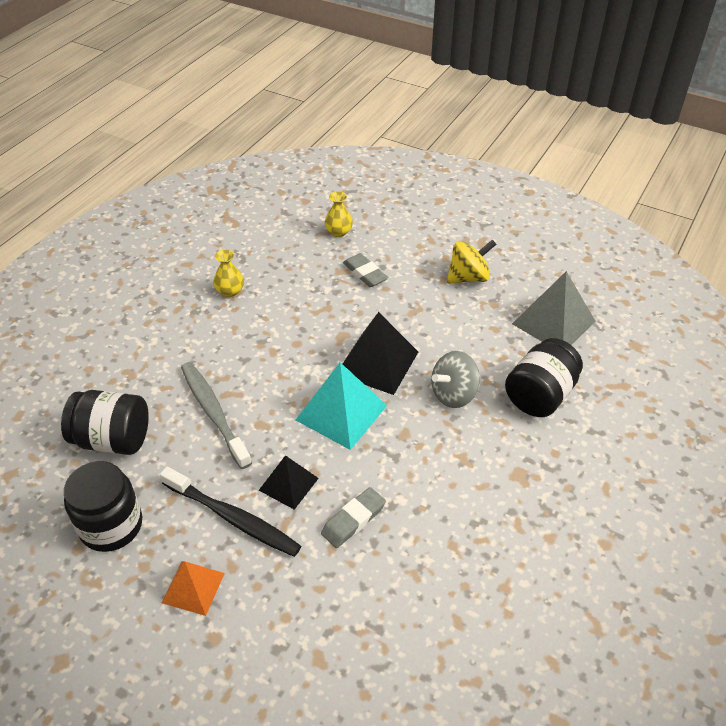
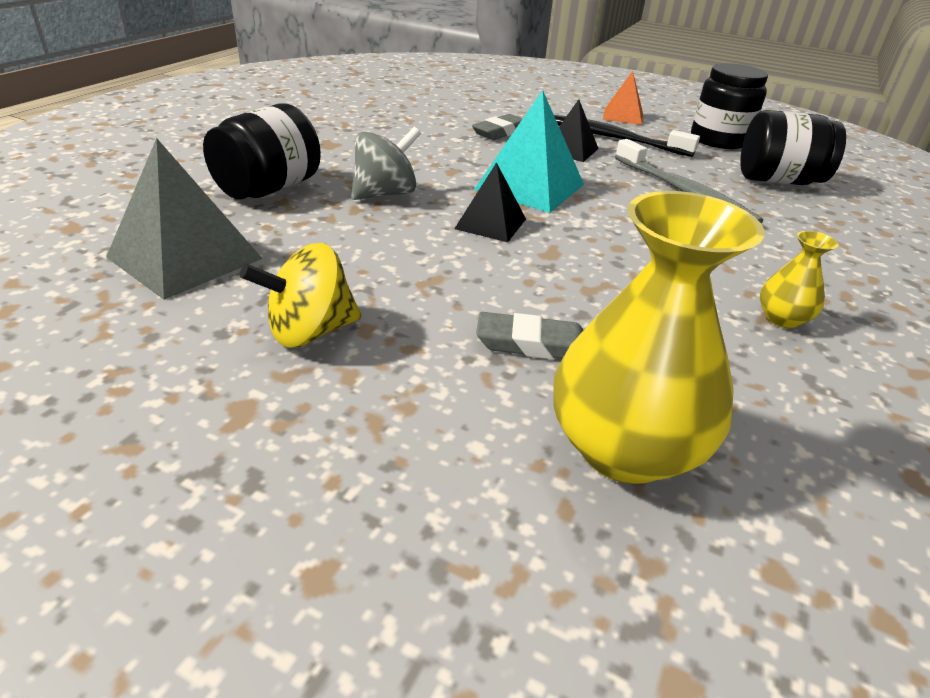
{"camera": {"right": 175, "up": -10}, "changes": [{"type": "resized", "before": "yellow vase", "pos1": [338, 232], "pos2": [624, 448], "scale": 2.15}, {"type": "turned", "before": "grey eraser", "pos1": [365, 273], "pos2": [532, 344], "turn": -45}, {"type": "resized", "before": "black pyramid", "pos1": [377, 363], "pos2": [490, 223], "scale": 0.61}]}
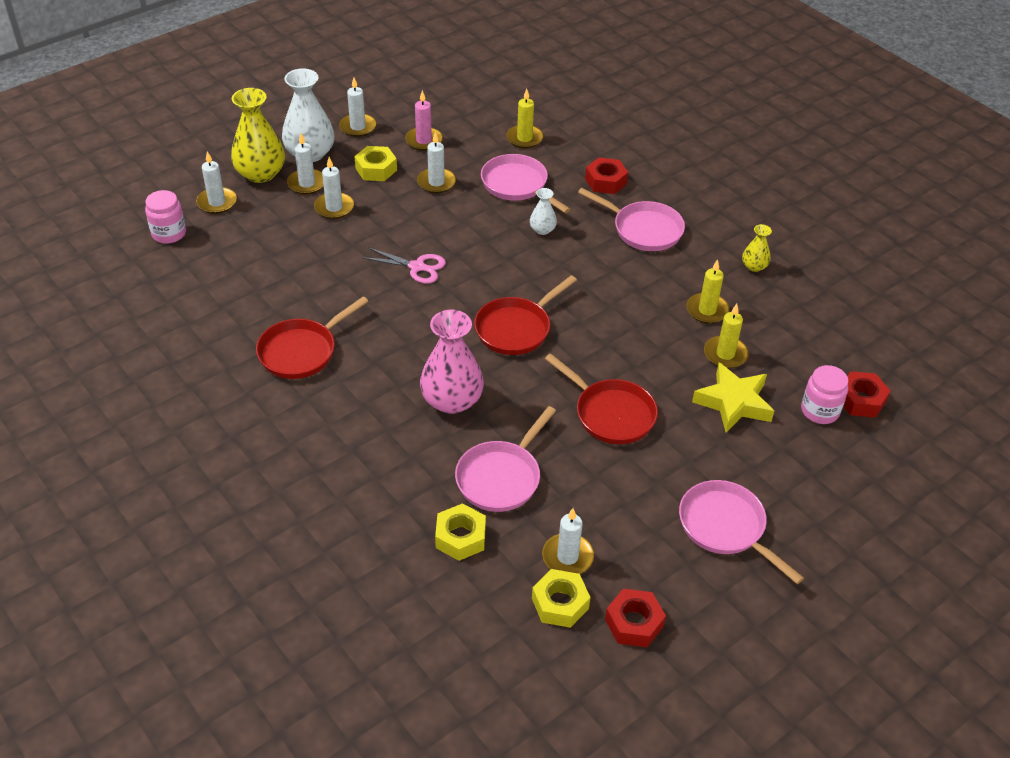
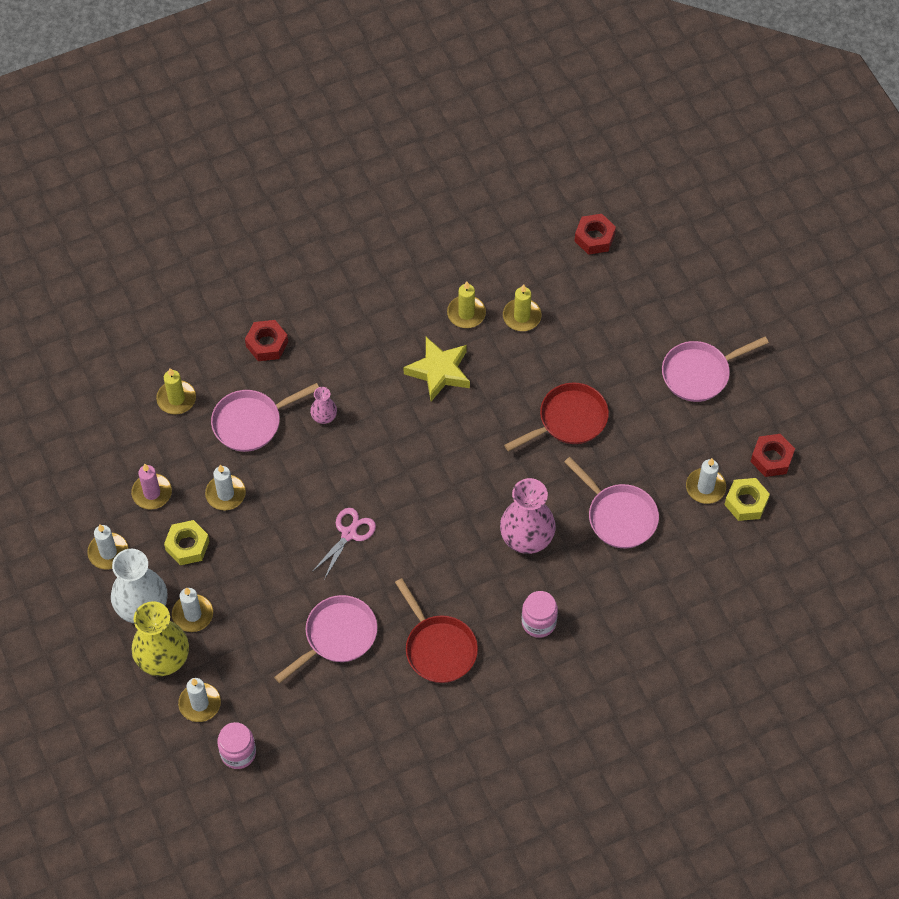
{"camera": {"right": -75, "up": 15}, "changes": [{"type": "removed", "before": "white candle", "pos1": [334, 207]}, {"type": "removed", "before": "yellow nut", "pos1": [460, 537]}, {"type": "removed", "before": "red pan", "pos1": [516, 328]}, {"type": "recoloured", "before": "white vase", "after": "pink vase", "pos1": [542, 230], "pos2": [324, 416]}, {"type": "moved", "before": "pink pan", "pos1": [643, 230], "pos2": [337, 636]}, {"type": "moved", "before": "yellow star", "pos1": [733, 403], "pos2": [439, 371]}, {"type": "removed", "before": "yellow vase", "pos1": [754, 266]}, {"type": "moved", "before": "pink jar", "pos1": [820, 411], "pos2": [538, 622]}]}
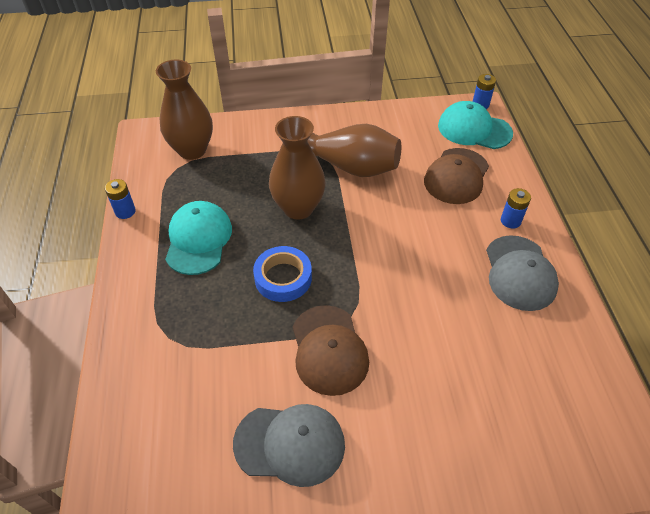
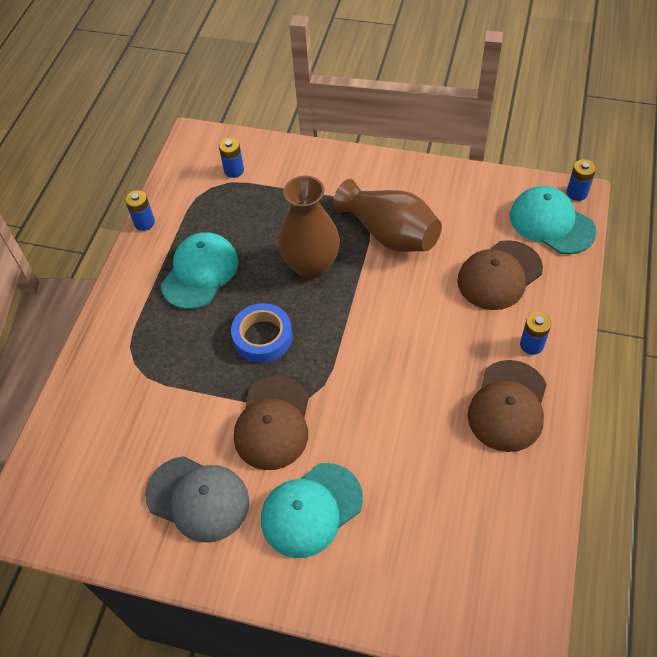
{"camera": {"right": 25, "up": 5}, "changes": [{"type": "replaced", "before": "brown vase", "after": "blue battery", "pos1": [192, 150], "pos2": [234, 170]}, {"type": "recoloured", "before": "grey cap", "after": "brown cap", "pos1": [519, 273], "pos2": [508, 406]}, {"type": "added", "after": "turquoise cap", "pos2": [311, 510]}]}
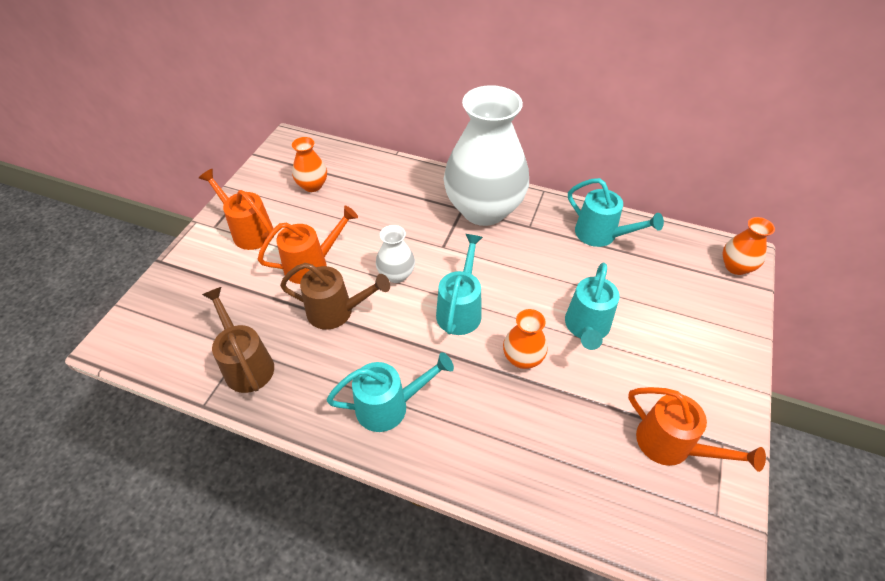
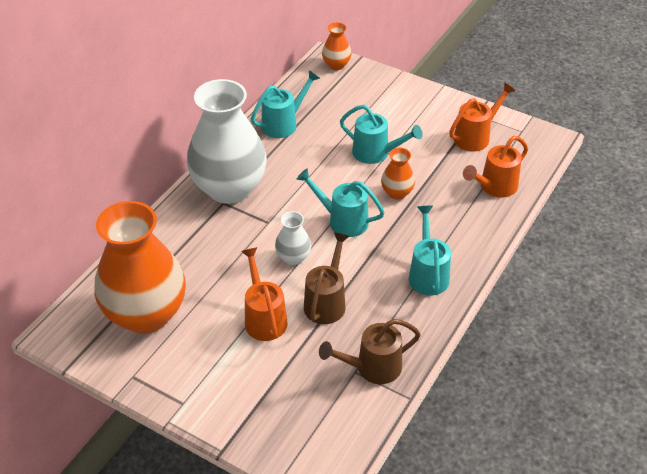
{"camera": {"right": -80, "up": -5}, "changes": [{"type": "moved", "before": "orange watering can", "pos1": [249, 231], "pos2": [494, 187]}, {"type": "resized", "before": "orange vase", "pos1": [312, 185], "pos2": [146, 314], "scale": 2.31}]}
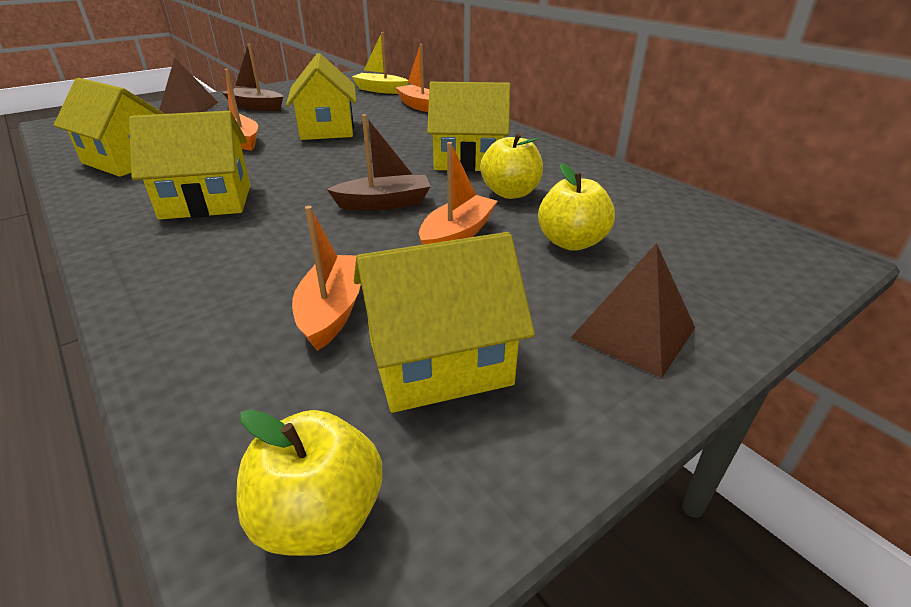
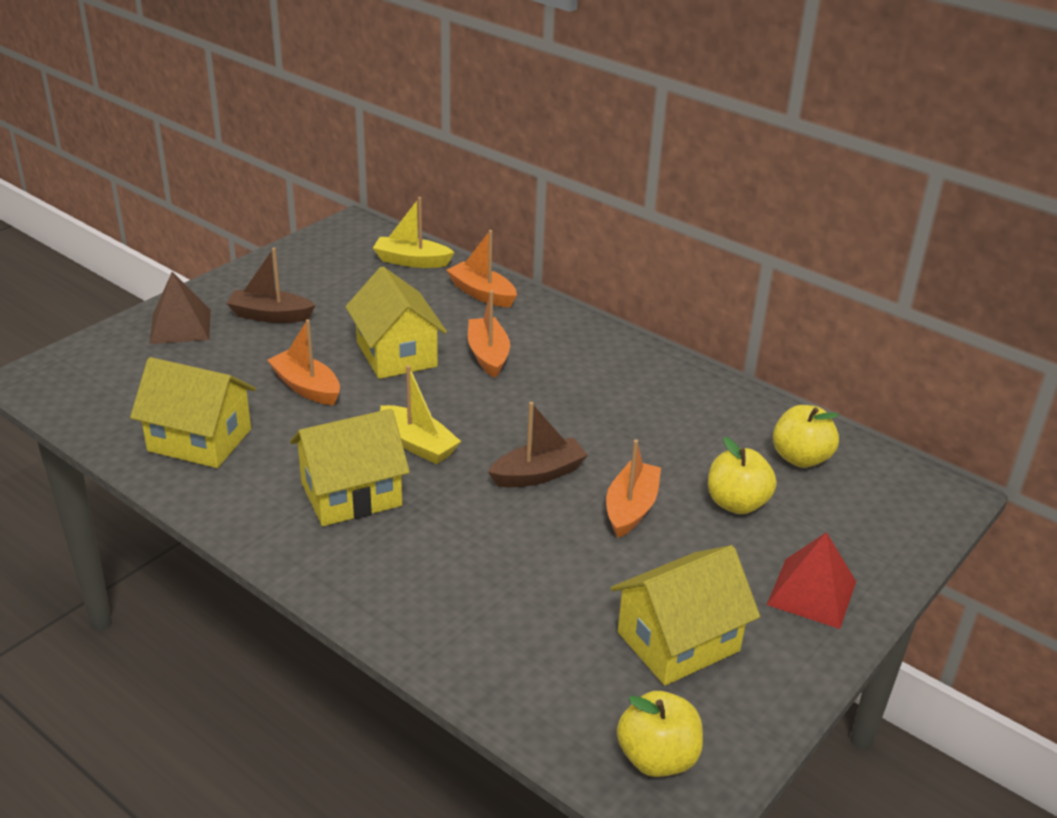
{"camera": {"right": -15, "up": 0}, "changes": [{"type": "moved", "before": "orange boat", "pos1": [332, 311], "pos2": [488, 355]}, {"type": "removed", "before": "yellow house", "pos1": [468, 160]}, {"type": "moved", "before": "yellow apple", "pos1": [510, 193], "pos2": [800, 458]}, {"type": "recoloured", "before": "brown pyramid", "after": "red pyramid", "pos1": [633, 332], "pos2": [811, 592]}, {"type": "added", "after": "yellow boat", "pos2": [418, 444]}]}
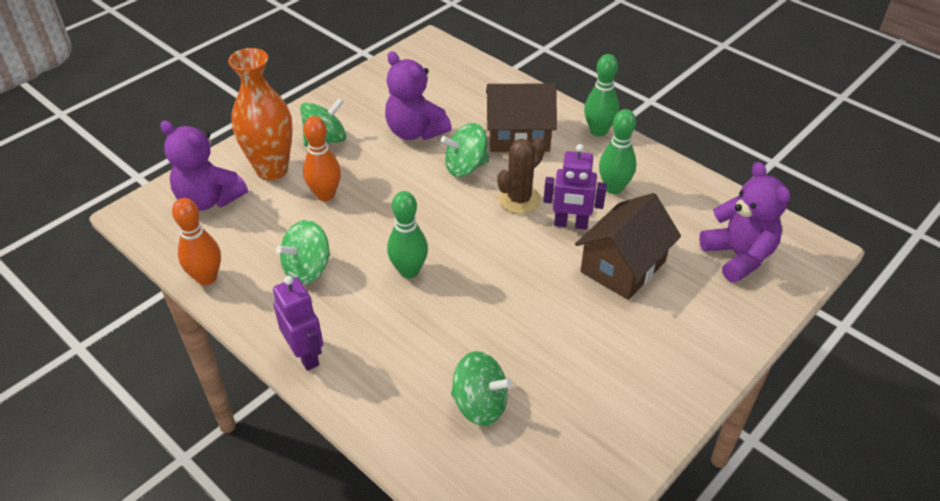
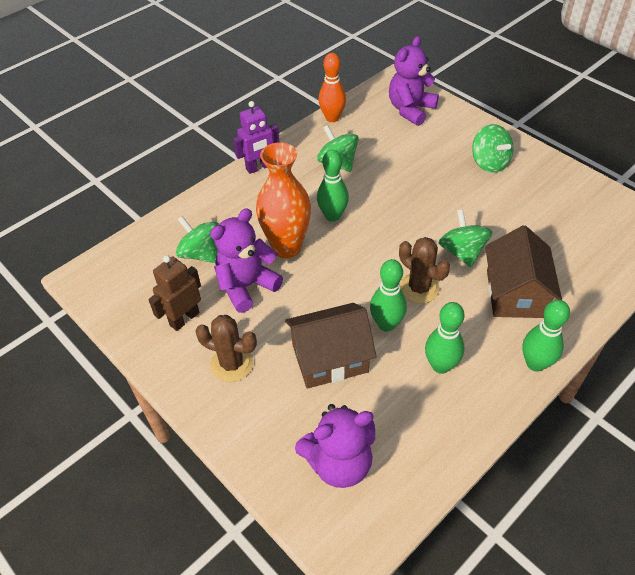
{"camera": {"right": 95, "up": 5}, "changes": [{"type": "moved", "before": "orange vase", "pos1": [272, 169], "pos2": [287, 247]}, {"type": "removed", "before": "orange bowling pin", "pos1": [325, 195]}, {"type": "moved", "before": "purple teddy bear", "pos1": [415, 132], "pos2": [246, 286]}, {"type": "turned", "before": "green spinning top", "pos1": [480, 405], "pos2": [201, 253], "turn": 105}, {"type": "replaced", "before": "purple robot", "after": "green bowling pin", "pos1": [570, 224], "pos2": [386, 324]}, {"type": "turned", "before": "brown house", "pos1": [623, 266], "pos2": [330, 358], "turn": -60}, {"type": "added", "after": "brown robot", "pos2": [184, 319]}, {"type": "added", "after": "brown cactus", "pos2": [232, 364]}]}
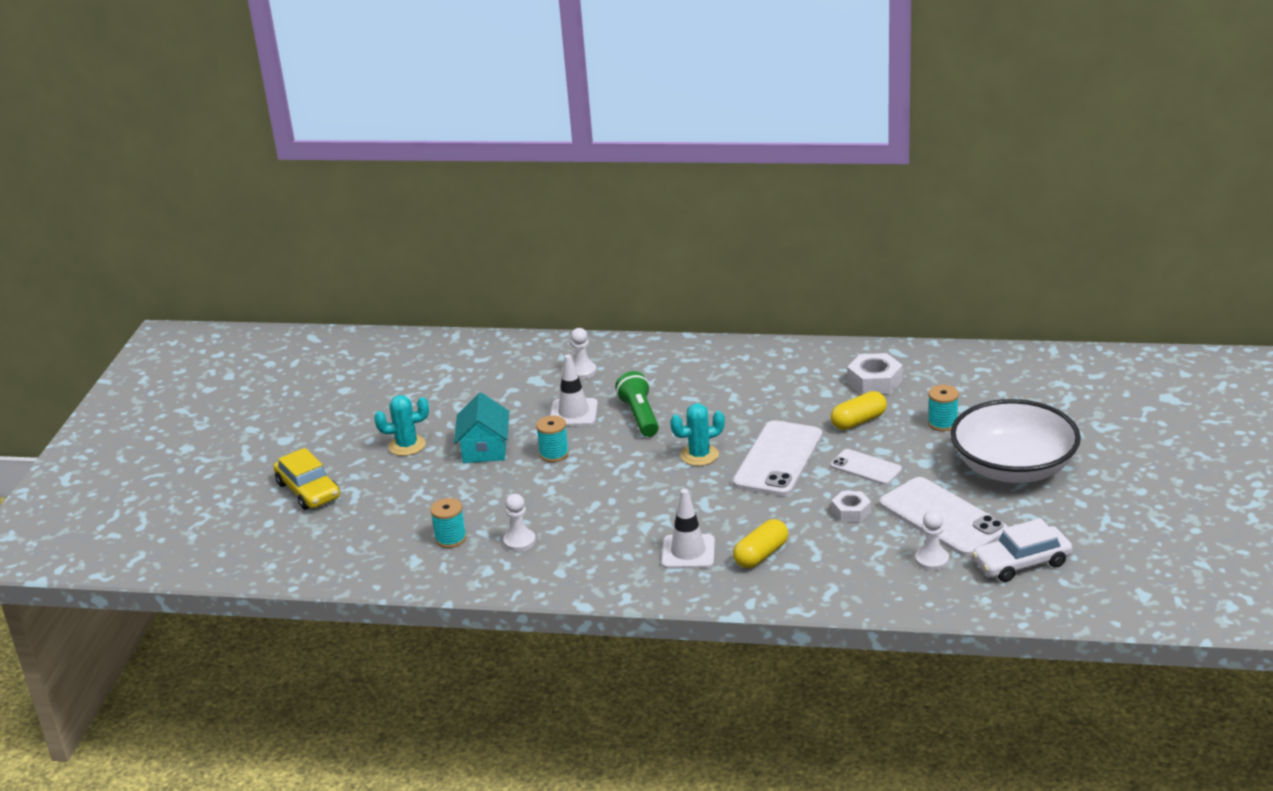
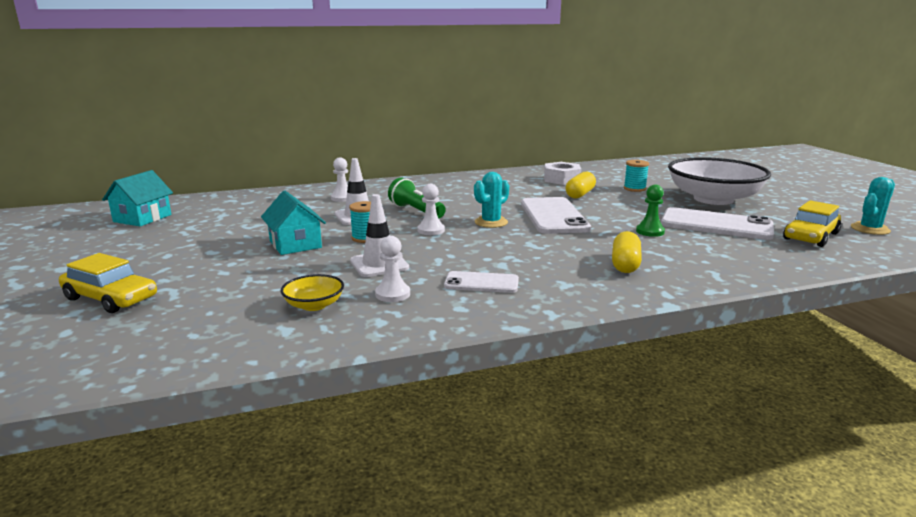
{"camera": {"right": -30, "up": -10}, "changes": [{"type": "moved", "before": "turquoise cactus", "pos1": [407, 445], "pos2": [870, 229]}, {"type": "replaced", "before": "turquoise spool", "after": "yellow bowl", "pos1": [450, 539], "pos2": [314, 305]}, {"type": "moved", "before": "white traffic cone", "pos1": [688, 552], "pos2": [379, 264]}, {"type": "moved", "before": "white phone", "pos1": [866, 467], "pos2": [481, 283]}, {"type": "replaced", "before": "white nut", "after": "green pawn", "pos1": [851, 511], "pos2": [650, 231]}, {"type": "moved", "before": "white pawn", "pos1": [932, 560], "pos2": [431, 230]}, {"type": "recoloured", "before": "white car", "after": "yellow car", "pos1": [1021, 563], "pos2": [810, 236]}, {"type": "added", "after": "turquoise house", "pos2": [142, 218]}]}
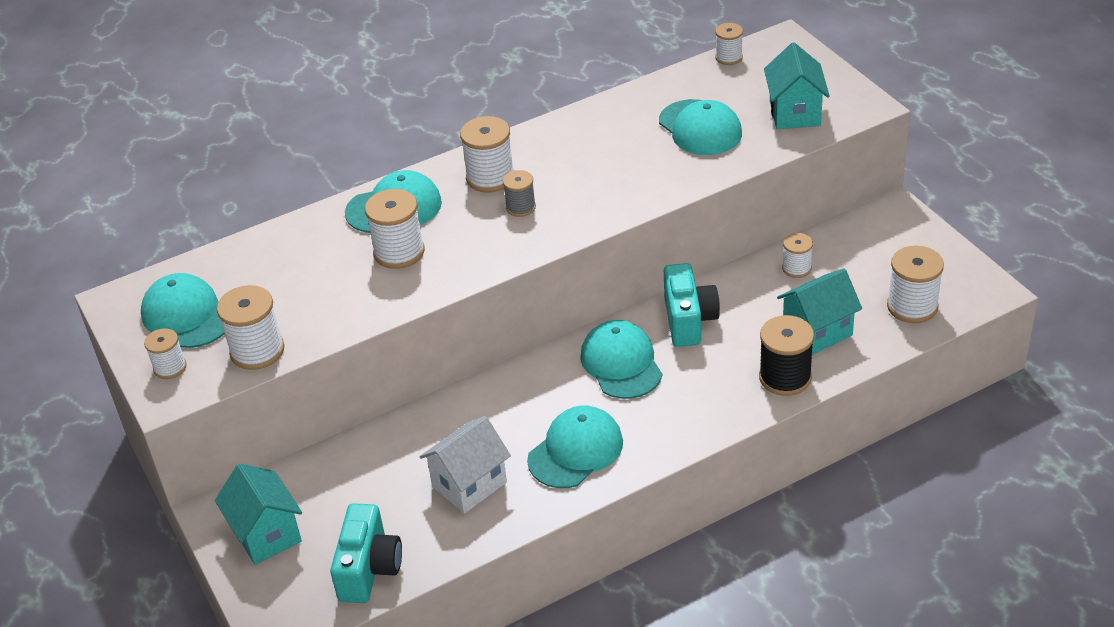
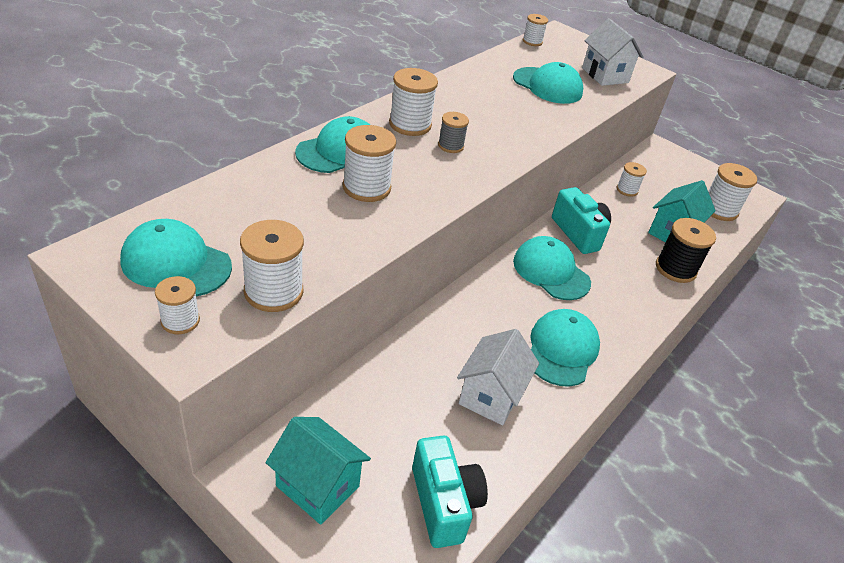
{"camera": {"right": -30, "up": 0}, "changes": [{"type": "recoloured", "before": "turquoise house", "after": "white house", "pos1": [795, 113], "pos2": [605, 75]}]}
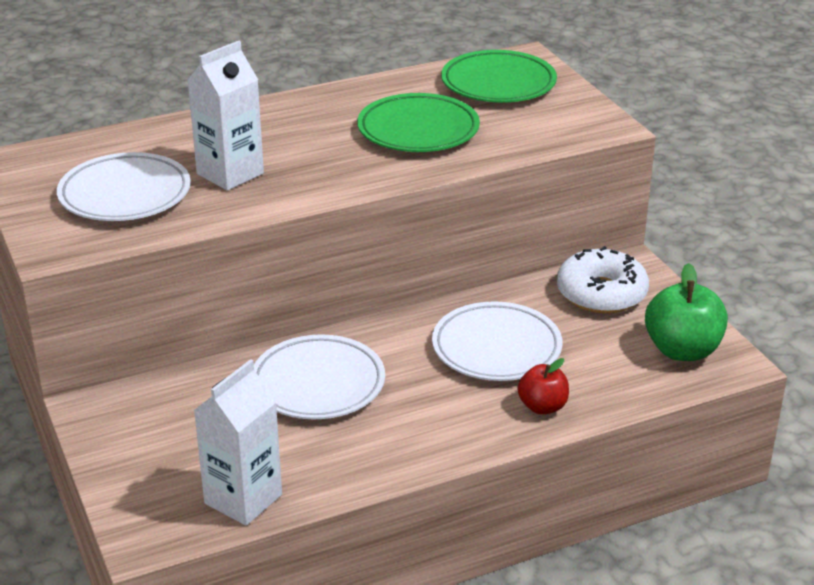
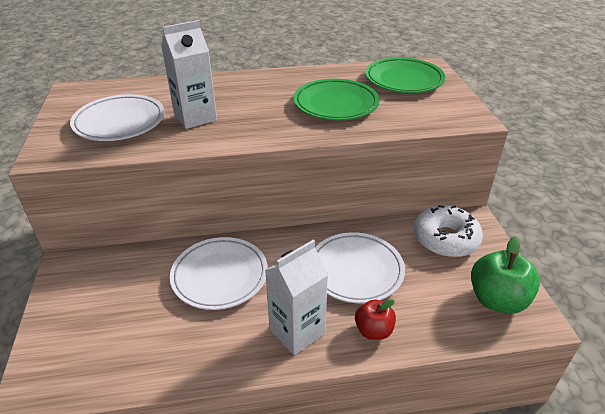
{"camera": {"right": 15, "up": 5}, "changes": [{"type": "moved", "before": "white carton", "pos1": [243, 499], "pos2": [297, 331]}]}
